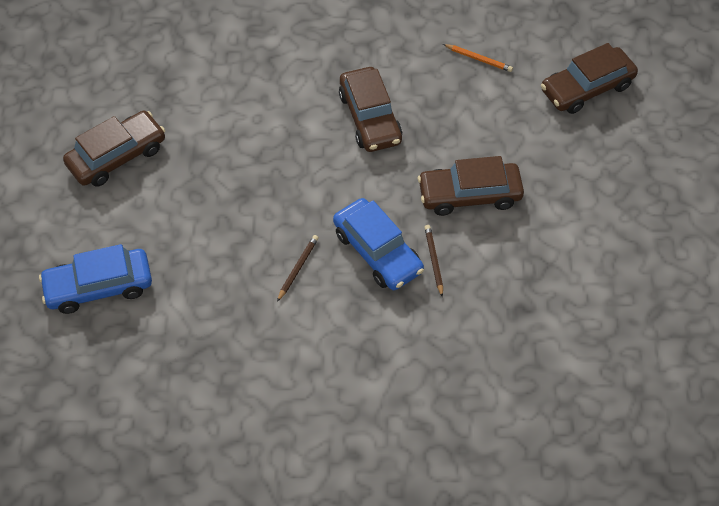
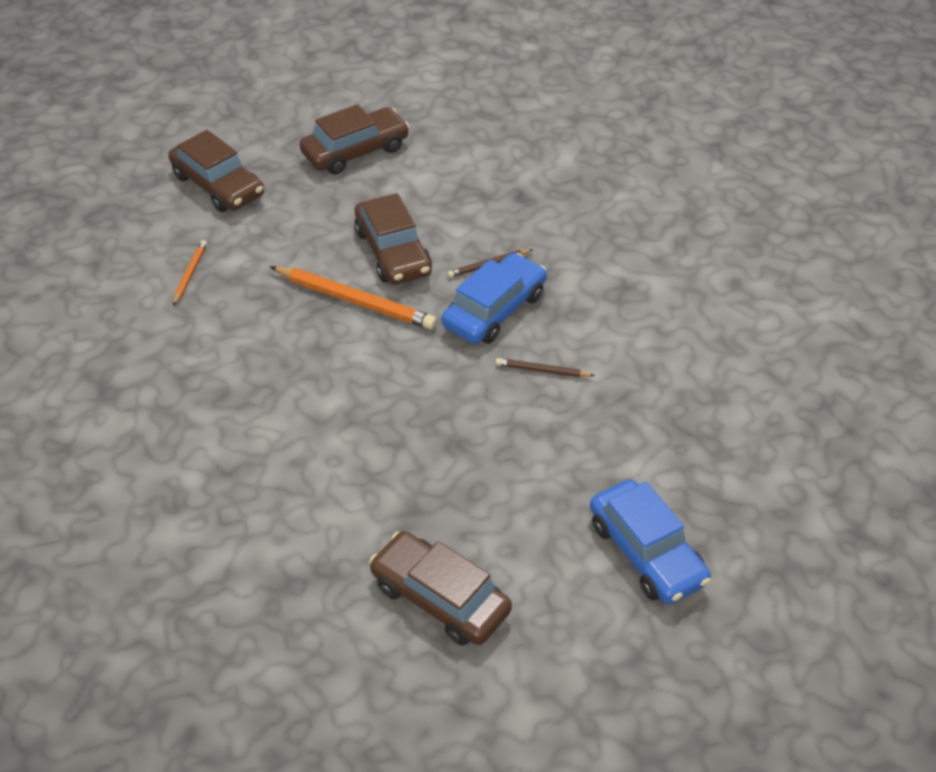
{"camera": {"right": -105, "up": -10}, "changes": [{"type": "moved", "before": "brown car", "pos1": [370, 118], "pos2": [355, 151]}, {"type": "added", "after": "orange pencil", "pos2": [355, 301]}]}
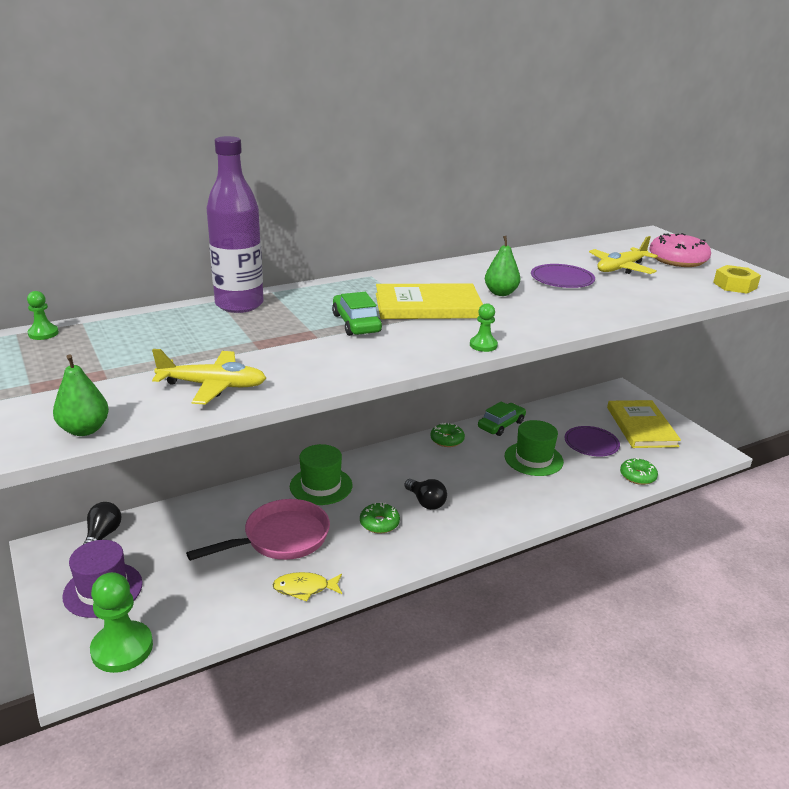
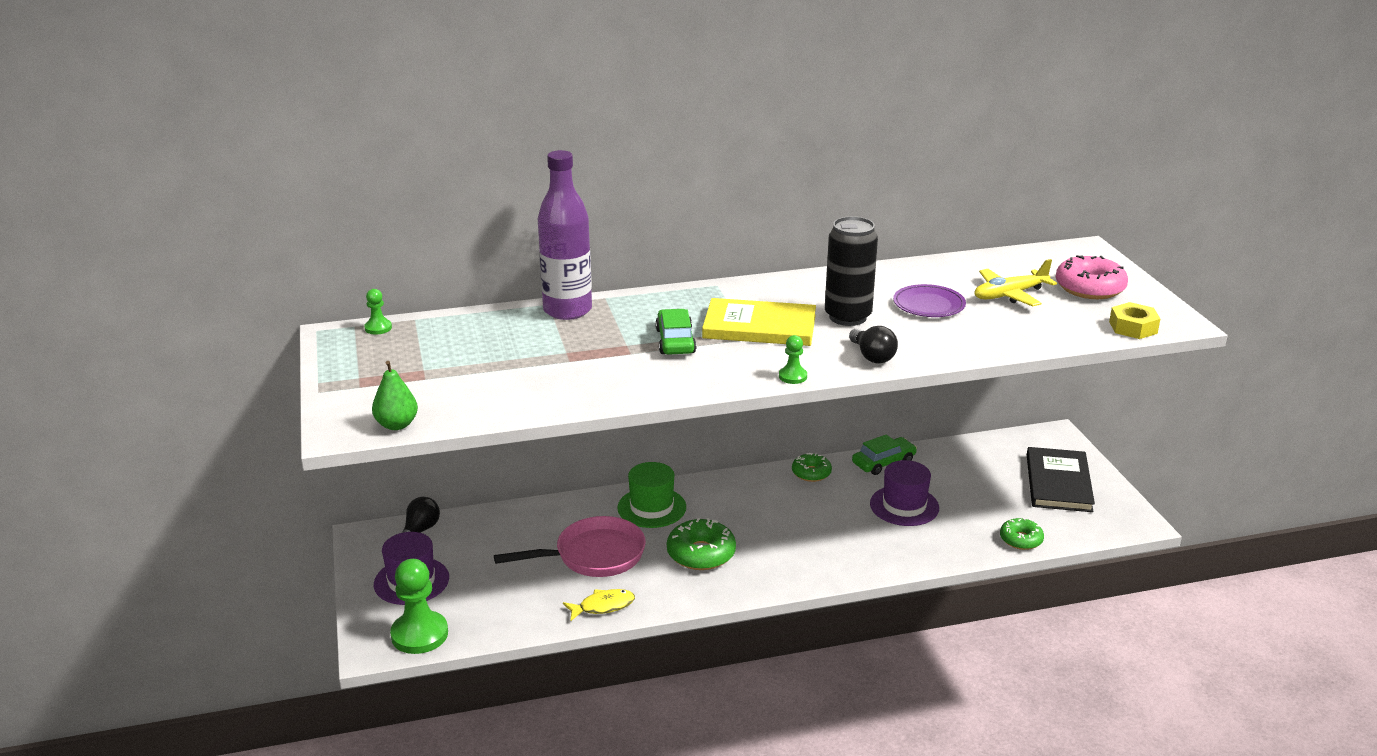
{"camera": {"right": 15, "up": 0}, "changes": [{"type": "removed", "before": "yellow plane", "pos1": [213, 386]}, {"type": "turned", "before": "yellow fish", "pos1": [304, 588], "pos2": [603, 606], "turn": 150}, {"type": "resized", "before": "green donut", "pos1": [379, 523], "pos2": [701, 554], "scale": 1.58}, {"type": "moved", "before": "black light bulb", "pos1": [426, 502], "pos2": [872, 356]}, {"type": "replaced", "before": "green pear", "after": "black can", "pos1": [500, 293], "pos2": [847, 317]}, {"type": "recoloured", "before": "green hat", "after": "purple hat", "pos1": [533, 459], "pos2": [904, 506]}, {"type": "removed", "before": "purple plate", "pos1": [591, 443]}, {"type": "recoloured", "before": "yellow book", "after": "black book", "pos1": [641, 426], "pos2": [1058, 483]}]}
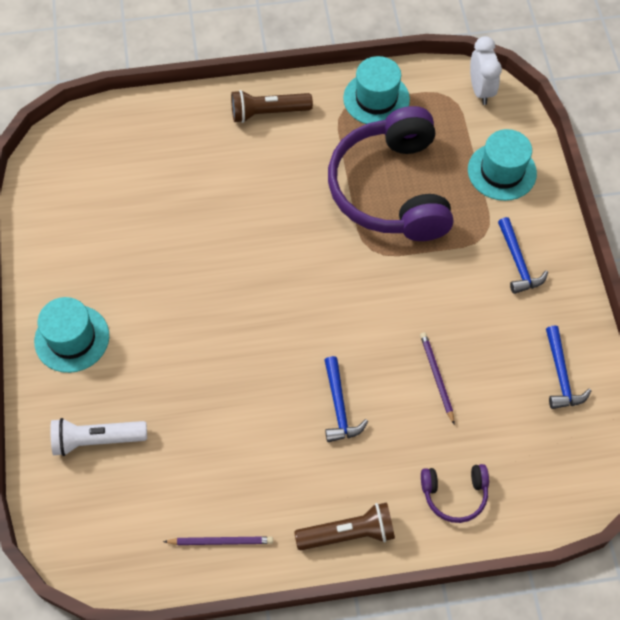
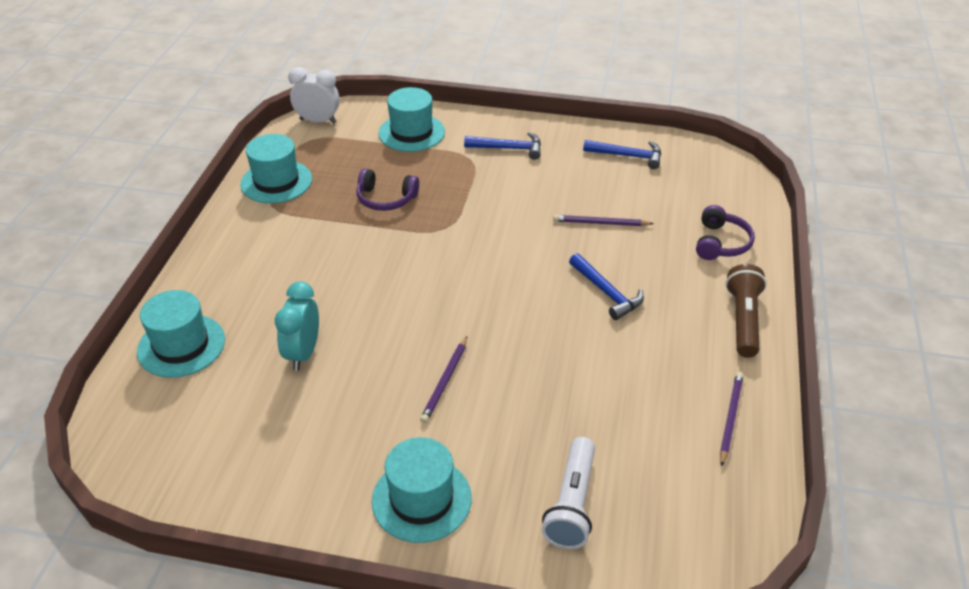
{"camera": {"right": -70, "up": -20}, "changes": [{"type": "removed", "before": "brown flashlight", "pos1": [268, 113]}, {"type": "turned", "before": "blue hammer", "pos1": [339, 407], "pos2": [606, 292], "turn": 45}, {"type": "resized", "before": "purple headphones", "pos1": [391, 189], "pos2": [386, 199], "scale": 0.43}, {"type": "added", "after": "turquoise hat", "pos2": [181, 345]}, {"type": "added", "after": "turquoise clock", "pos2": [303, 353]}, {"type": "added", "after": "purple pencil", "pos2": [445, 381]}]}
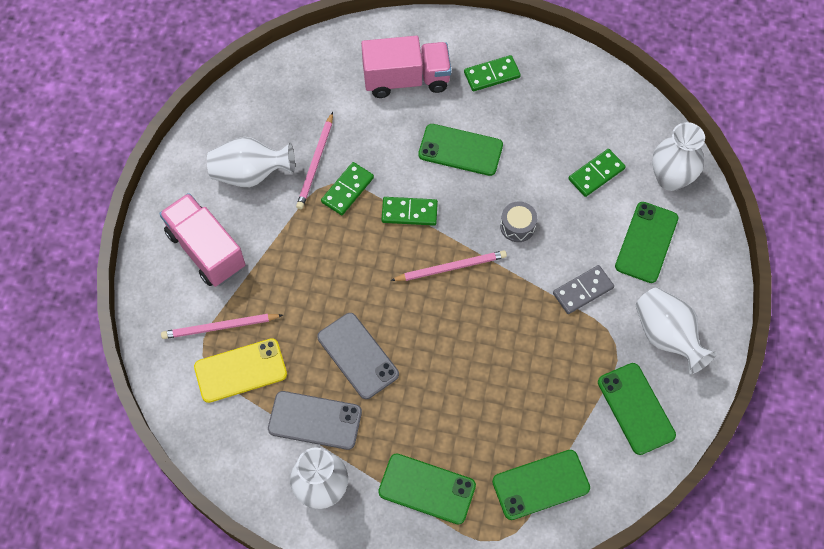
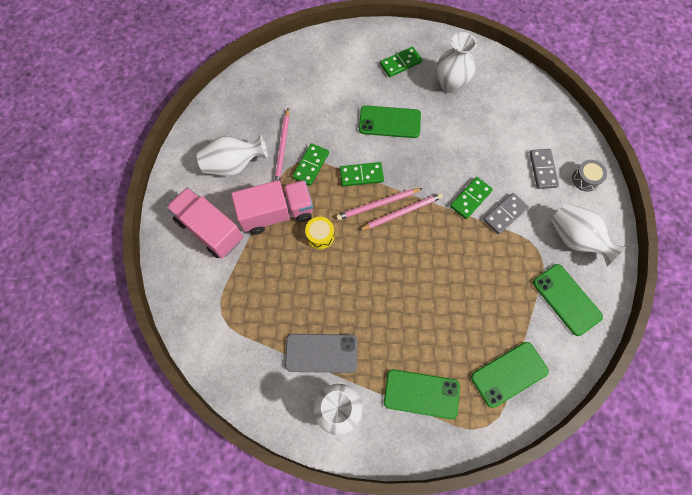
{"camera": {"right": -10, "up": 5}, "changes": [{"type": "moved", "before": "pink pencil", "pos1": [220, 327], "pos2": [377, 205]}, {"type": "removed", "before": "yellow phone", "pos1": [240, 370]}, {"type": "removed", "before": "grey phone", "pos1": [358, 356]}, {"type": "moved", "before": "pink truck", "pos1": [406, 79], "pos2": [276, 213]}, {"type": "moved", "before": "grey drum", "pos1": [517, 226], "pos2": [585, 179]}, {"type": "moved", "before": "green domino", "pos1": [596, 174], "pos2": [470, 198]}, {"type": "replaced", "before": "green phone", "after": "grey domino", "pos1": [646, 242], "pos2": [543, 169]}, {"type": "moved", "before": "white vase", "pos1": [670, 178], "pos2": [450, 84]}, {"type": "added", "after": "yellow drum", "pos2": [320, 235]}]}
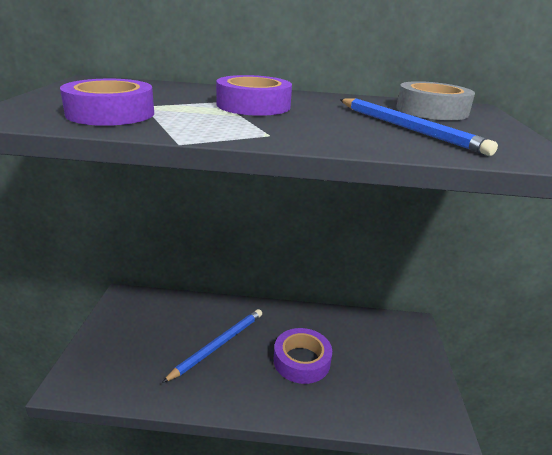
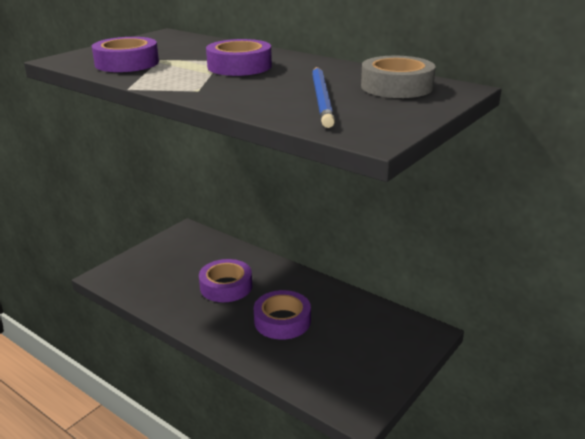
{"camera": {"right": 35, "up": 0}, "changes": [{"type": "replaced", "before": "blue pencil", "after": "purple tape", "pos1": [218, 345], "pos2": [226, 286]}]}
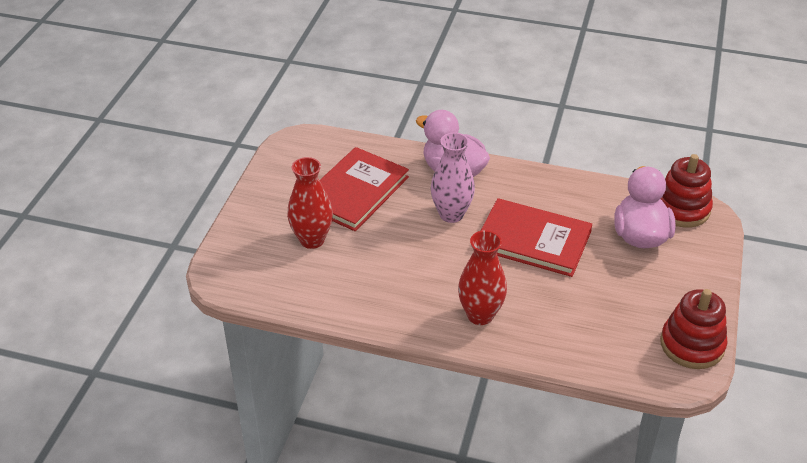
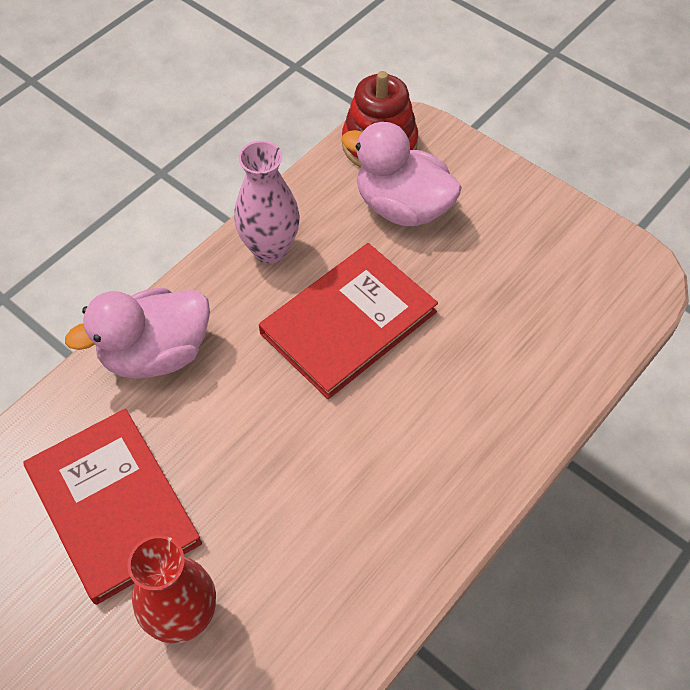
{"camera": {"right": -65, "up": 15}, "changes": [{"type": "moved", "before": "pink vase", "pos1": [451, 214], "pos2": [270, 249]}, {"type": "removed", "before": "red vase", "pos1": [480, 315]}, {"type": "removed", "before": "red stacking toy", "pos1": [692, 345]}]}
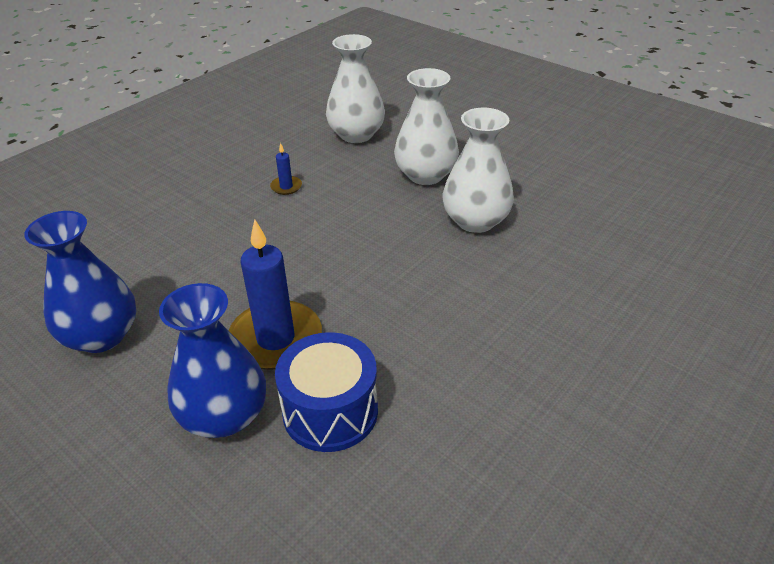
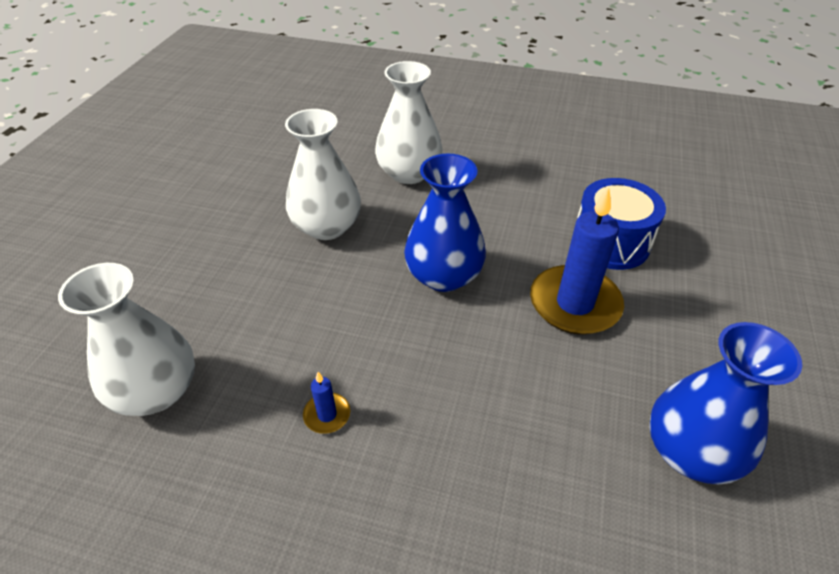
{"camera": {"right": -115, "up": 5}, "changes": [{"type": "moved", "before": "blue vase", "pos1": [224, 415], "pos2": [444, 276]}, {"type": "moved", "before": "white vase", "pos1": [425, 175], "pos2": [409, 173]}]}
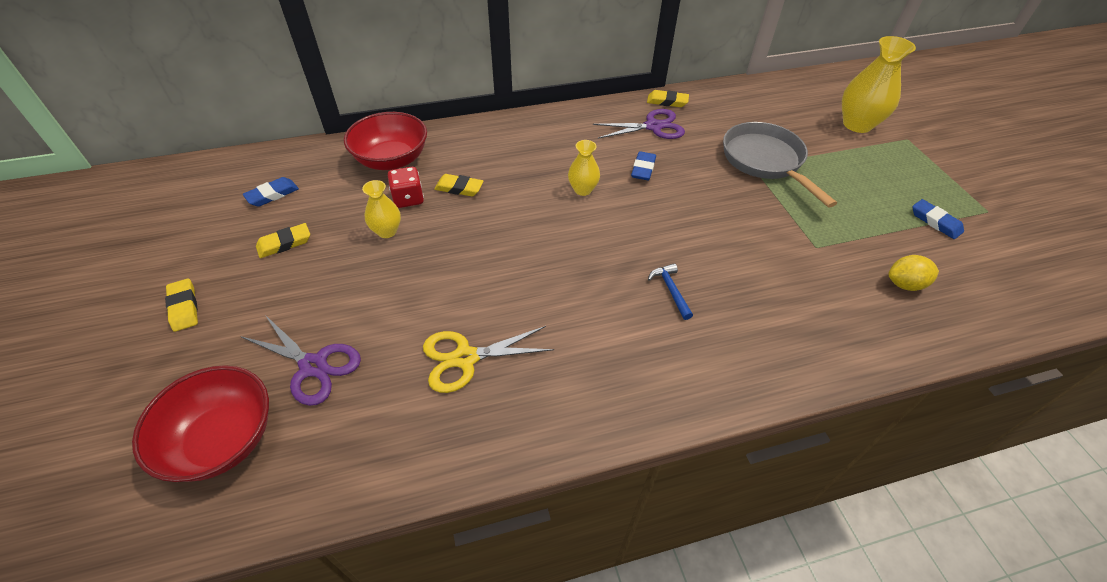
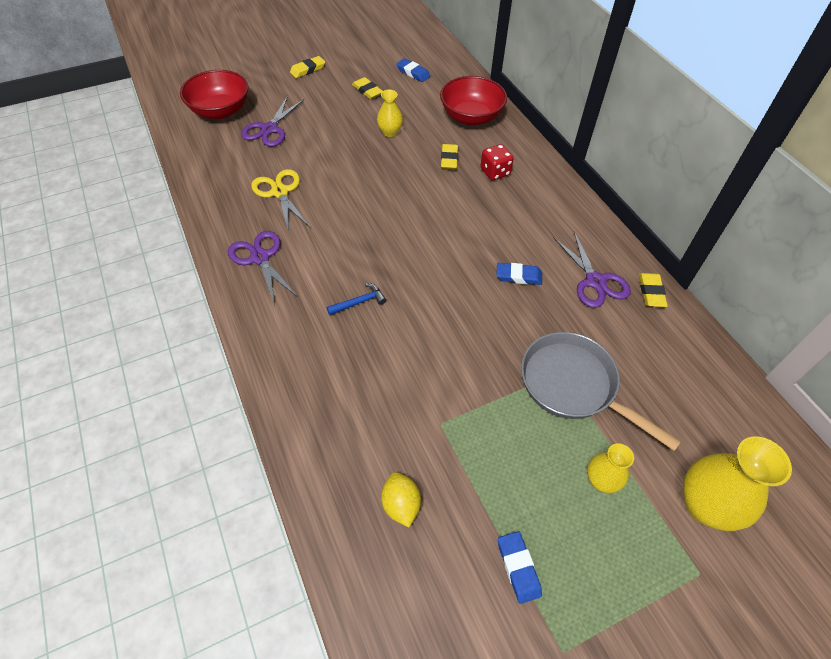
{"camera": {"right": 80, "up": 5}, "changes": [{"type": "moved", "before": "red dice", "pos1": [408, 199], "pos2": [495, 172]}, {"type": "moved", "before": "yellow vase", "pos1": [583, 190], "pos2": [601, 480]}, {"type": "turned", "before": "grey pan", "pos1": [765, 161], "pos2": [573, 385], "turn": -105}, {"type": "turned", "before": "blue eraser", "pos1": [935, 222], "pos2": [518, 568], "turn": -60}, {"type": "added", "after": "purple scissors", "pos2": [260, 258]}]}
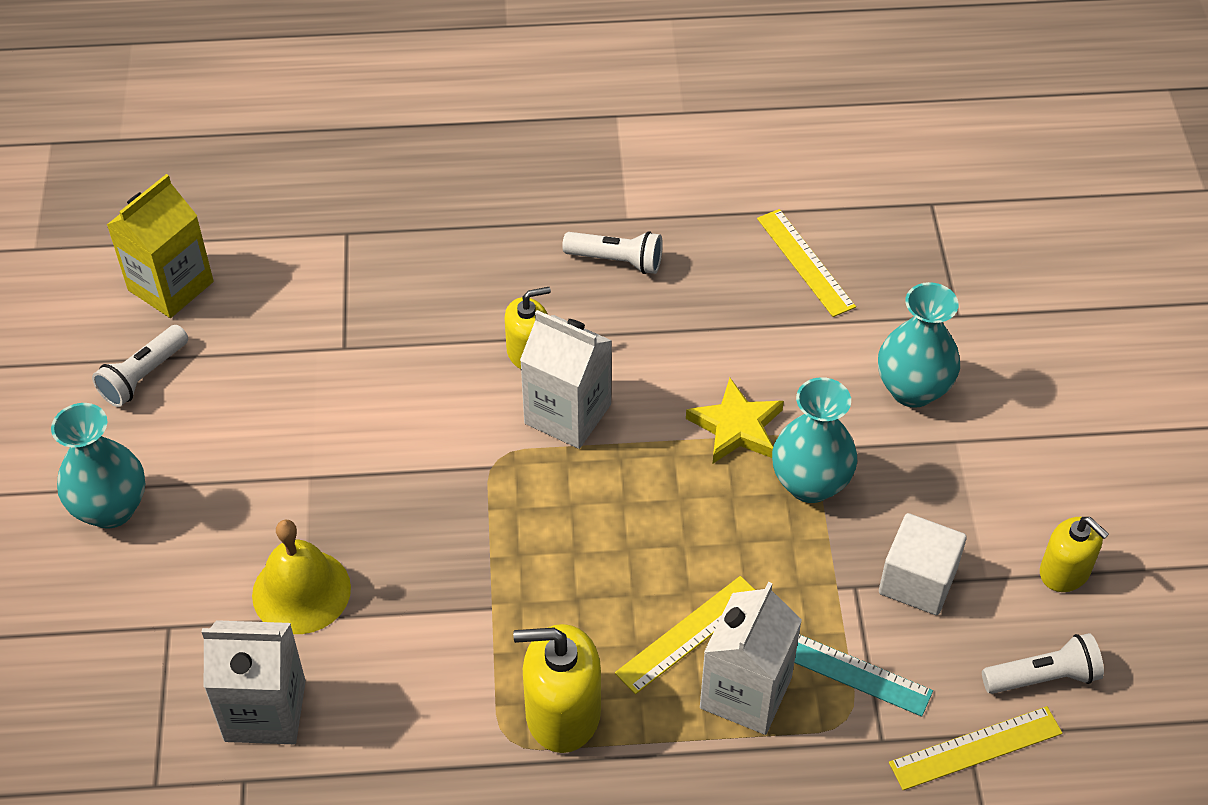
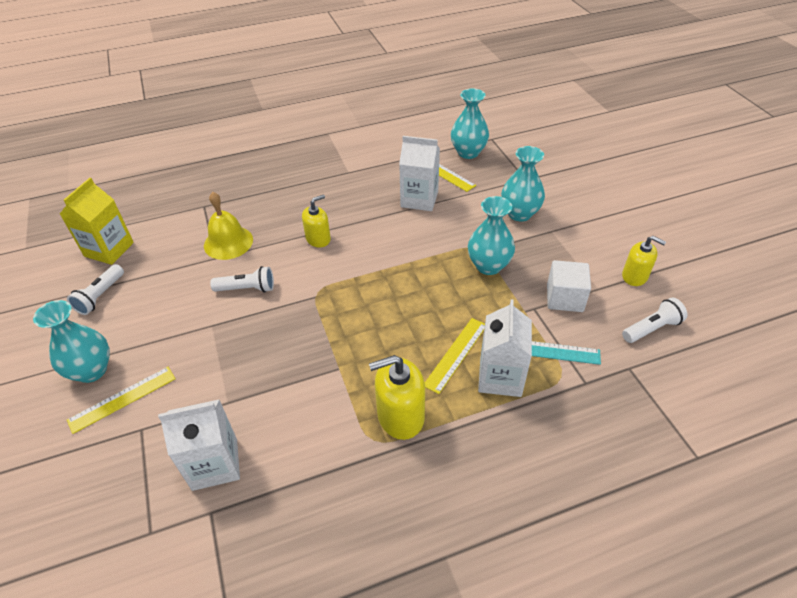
{"camera": {"right": -15, "up": -5}, "changes": [{"type": "moved", "before": "yellow bell", "pos1": [301, 591], "pos2": [228, 242]}, {"type": "moved", "before": "white carton", "pos1": [567, 414], "pos2": [419, 199]}, {"type": "moved", "before": "white flashlight", "pos1": [616, 260], "pos2": [247, 288]}, {"type": "removed", "before": "yellow star", "pos1": [736, 427]}, {"type": "moved", "before": "yellow ruler", "pos1": [976, 748], "pos2": [122, 399]}, {"type": "added", "after": "turquoise vase", "pos2": [468, 152]}]}
